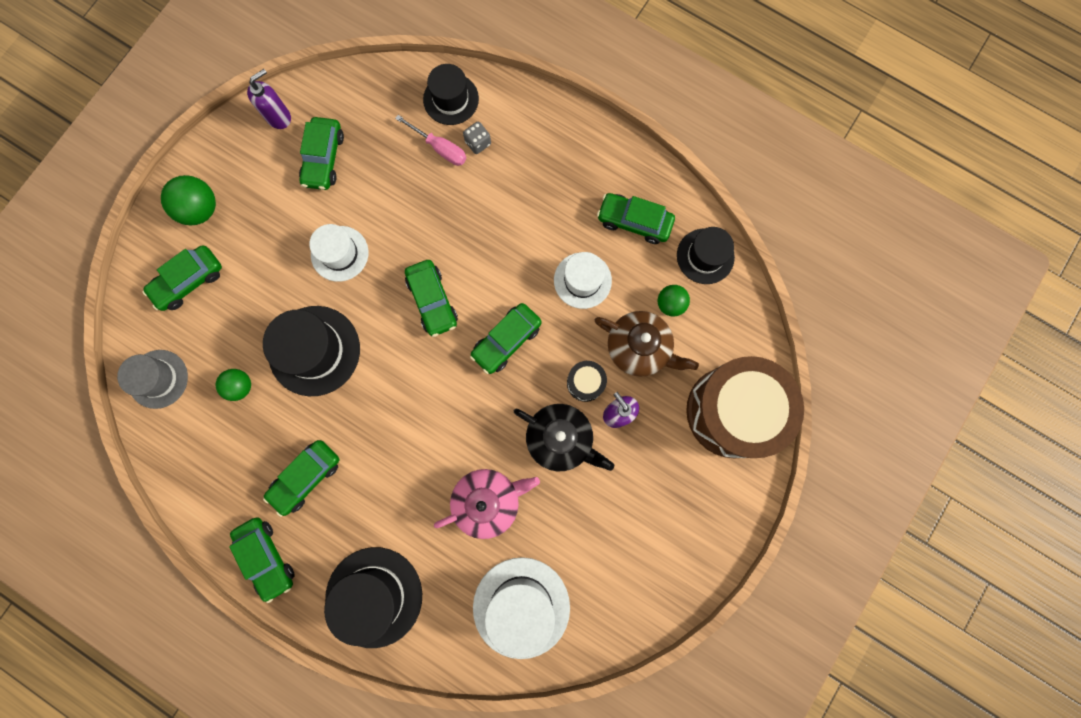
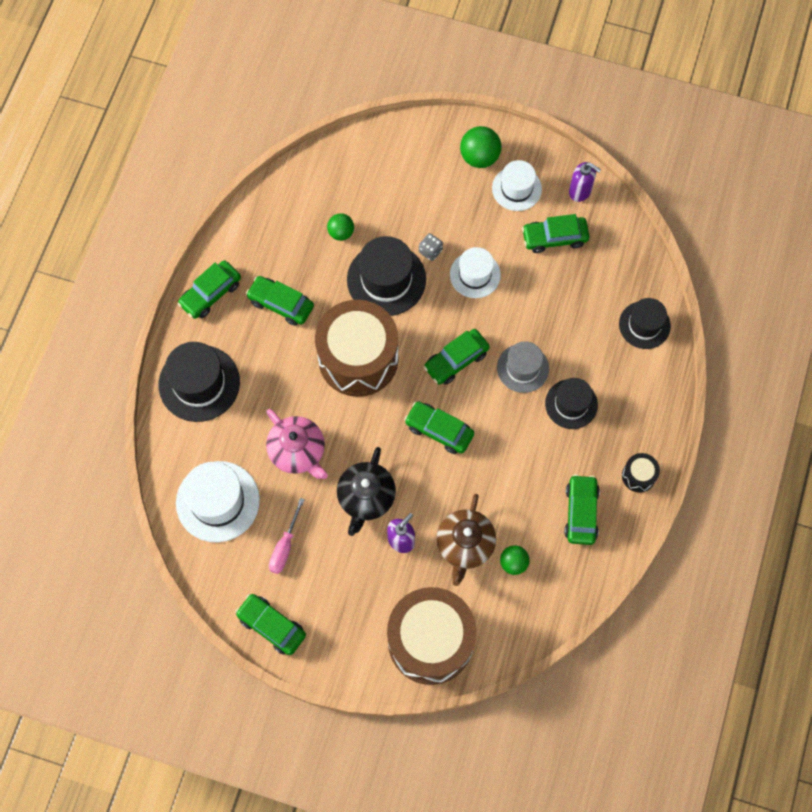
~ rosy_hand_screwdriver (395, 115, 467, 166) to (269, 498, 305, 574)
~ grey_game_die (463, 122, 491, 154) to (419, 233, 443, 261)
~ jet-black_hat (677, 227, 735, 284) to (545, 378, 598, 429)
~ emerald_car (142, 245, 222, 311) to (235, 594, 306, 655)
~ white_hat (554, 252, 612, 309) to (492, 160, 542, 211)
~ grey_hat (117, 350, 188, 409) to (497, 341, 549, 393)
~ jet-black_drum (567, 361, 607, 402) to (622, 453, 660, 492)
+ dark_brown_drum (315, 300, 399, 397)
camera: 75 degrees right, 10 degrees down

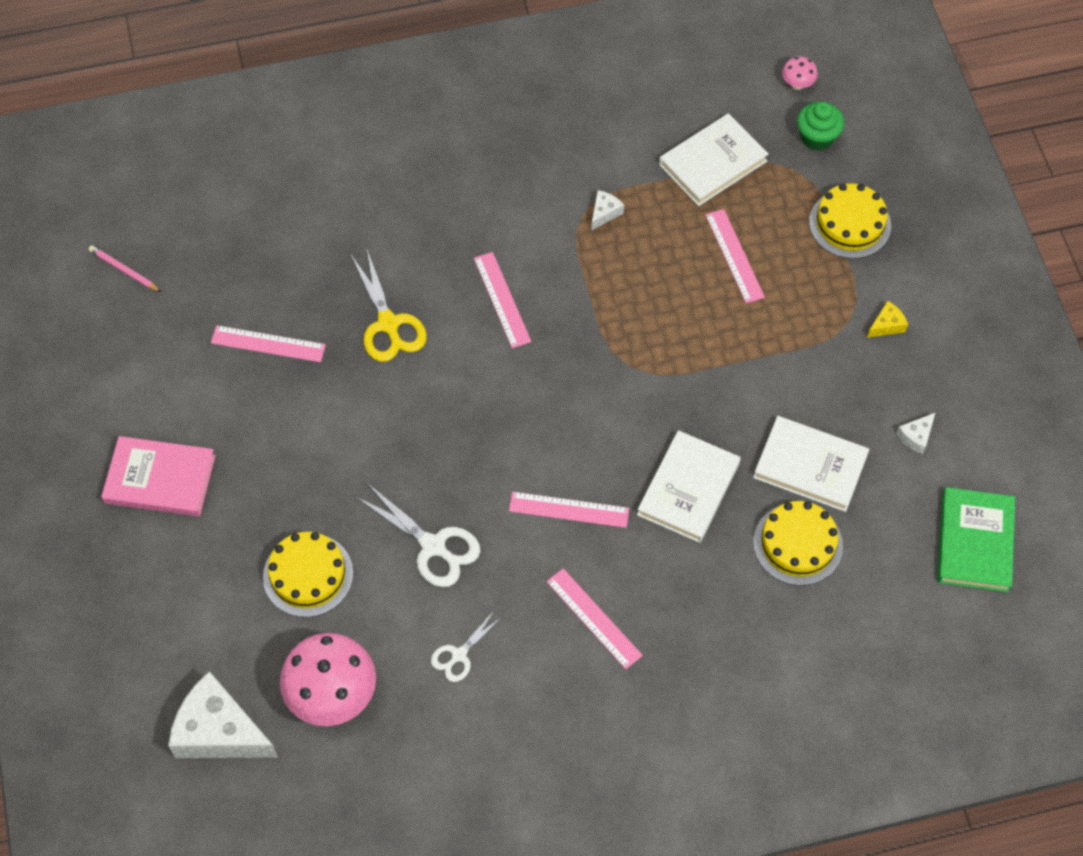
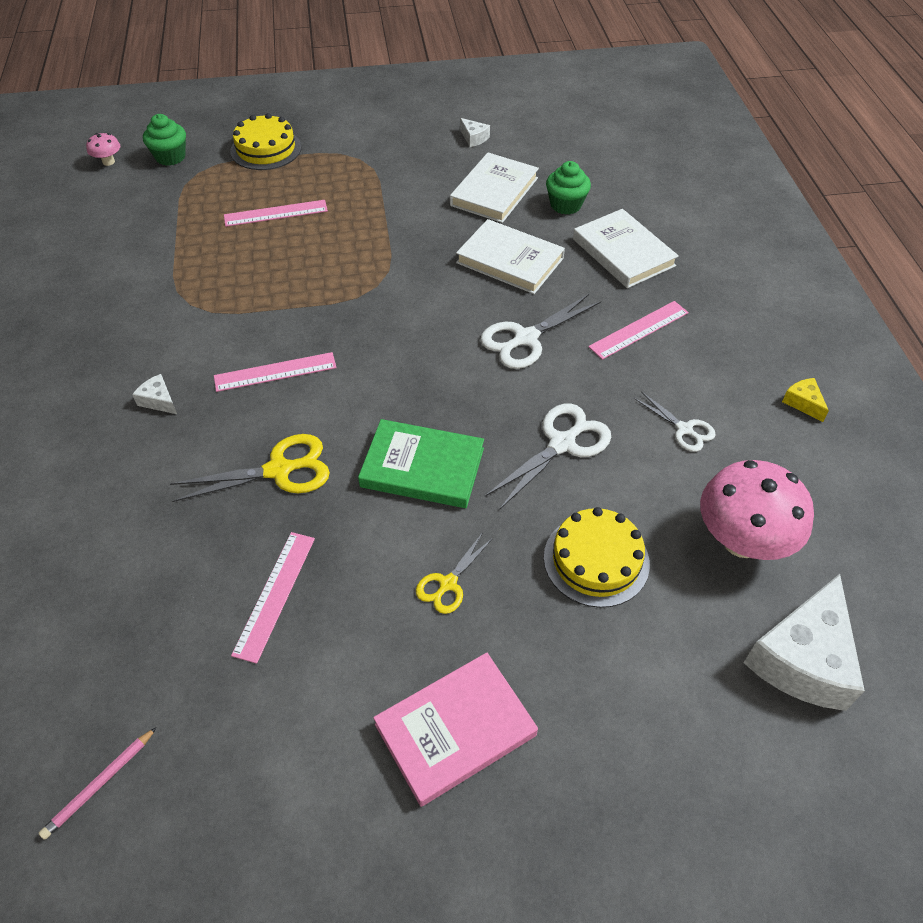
~ white_book (659, 113, 769, 206) to (573, 209, 679, 288)
~ white_cheese (591, 190, 624, 230) to (132, 374, 177, 414)
~ golden_cheese (867, 301, 908, 338) to (782, 378, 829, 422)
~ rosy_book (101, 436, 216, 517) = (373, 652, 538, 807) 45 degrees clockwise
~ emerald_book (938, 487, 1015, 592) to (358, 419, 484, 508)
~ rosy_measuring_stick (509, 492, 629, 528) to white_scissors (480, 294, 601, 369)
~ golden_cake (753, 501, 843, 586) to emerald_cupcake (546, 161, 591, 215)
+ golden_scissors (416, 532, 493, 614)
camera: 85 degrees left, 10 degrees down

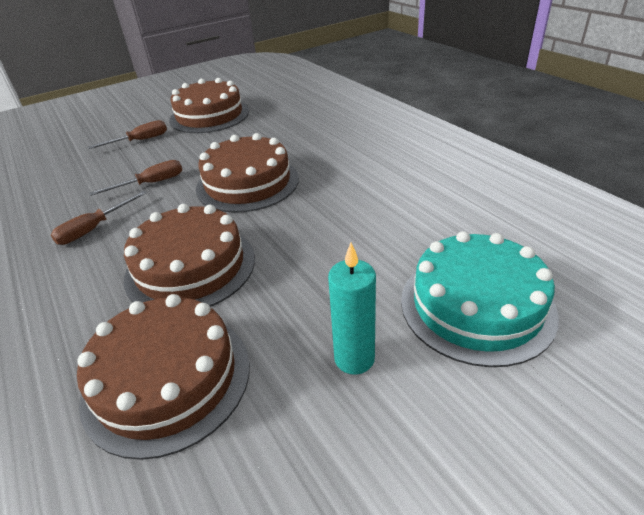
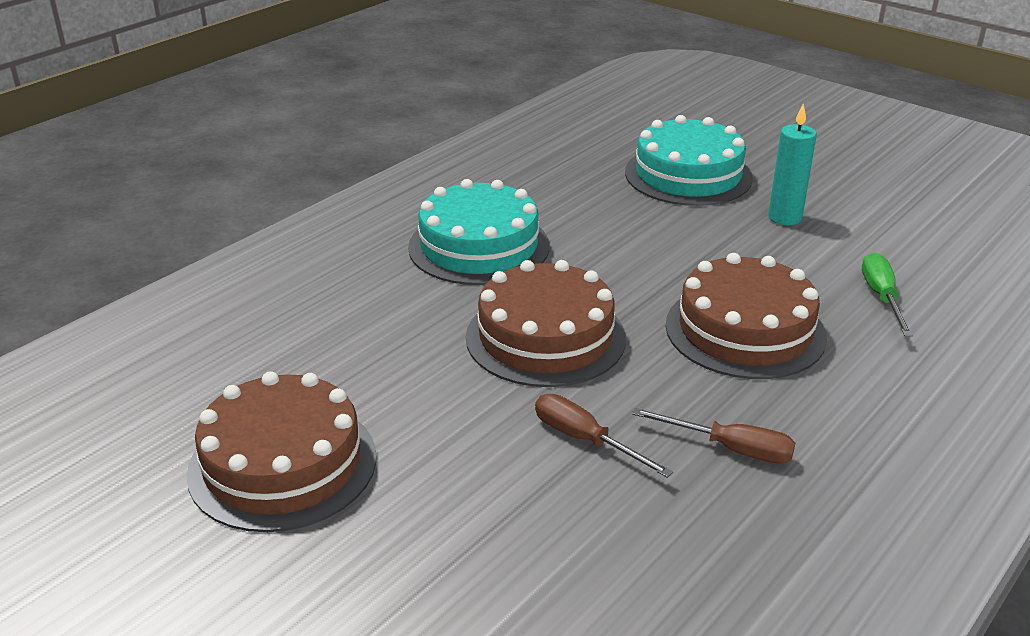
- dark_brown_hand_screwdriver (87, 120, 167, 149)
~ dark_brown_cake (77, 294, 250, 460) to emerald_hand_screwdriver (862, 252, 913, 336)
+ teal_cake (408, 179, 550, 285)
camera: 110 degrees left, 5 degrees down

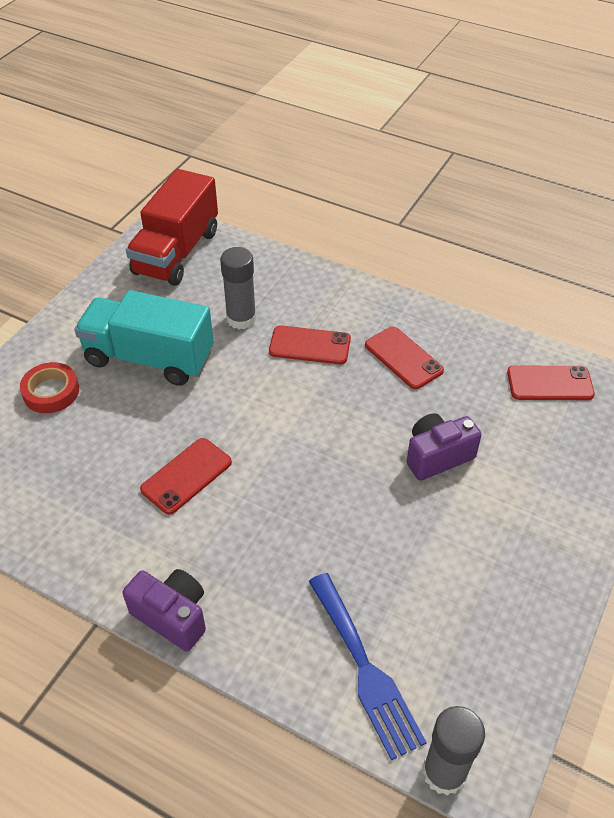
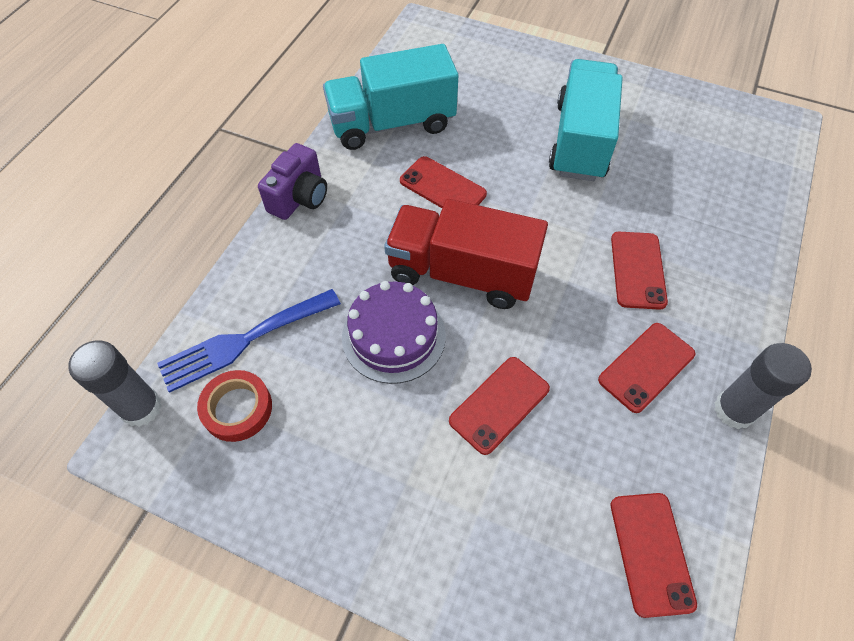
~ crimson_lorry (126, 169, 218, 286) to (384, 199, 548, 309)
~ grey_glue_stick (220, 247, 256, 329) to (714, 343, 812, 430)
~ crimson_sticky_tape (20, 362, 79, 413) to (197, 370, 272, 442)
~ violet_compact_camera (407, 413, 482, 481) to crimson_mobile_phone (449, 357, 550, 455)
+ teal_lorry (323, 44, 458, 150)
+ violet_cake (342, 281, 446, 384)
camera: 85 degrees right, 10 degrees up

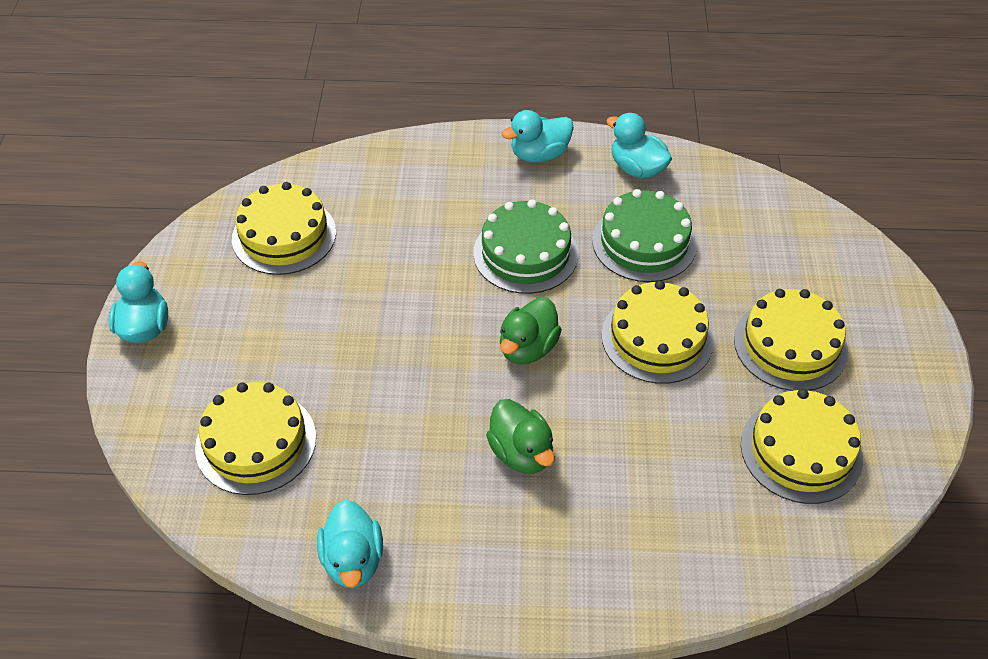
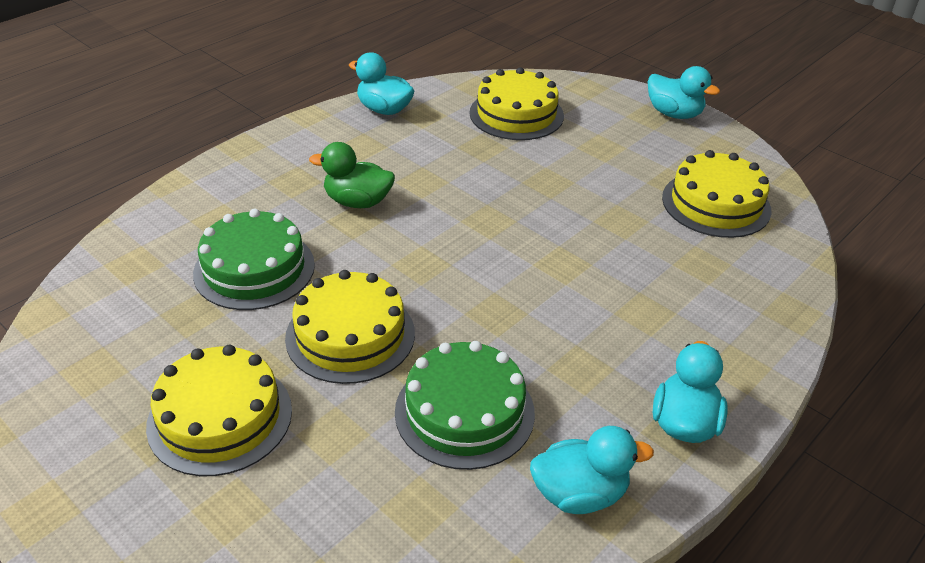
~ emerald_cake (473, 199, 578, 294) to (193, 209, 315, 310)
- emerald_duck (500, 297, 562, 365)
- golden_cake (741, 389, 863, 504)
camera: 130 degrees right, 10 degrees down

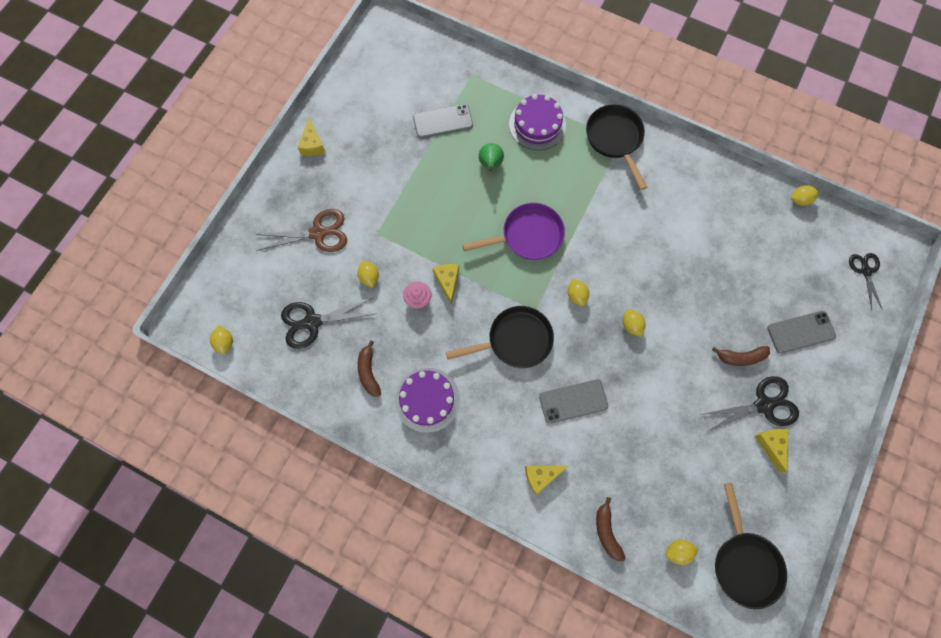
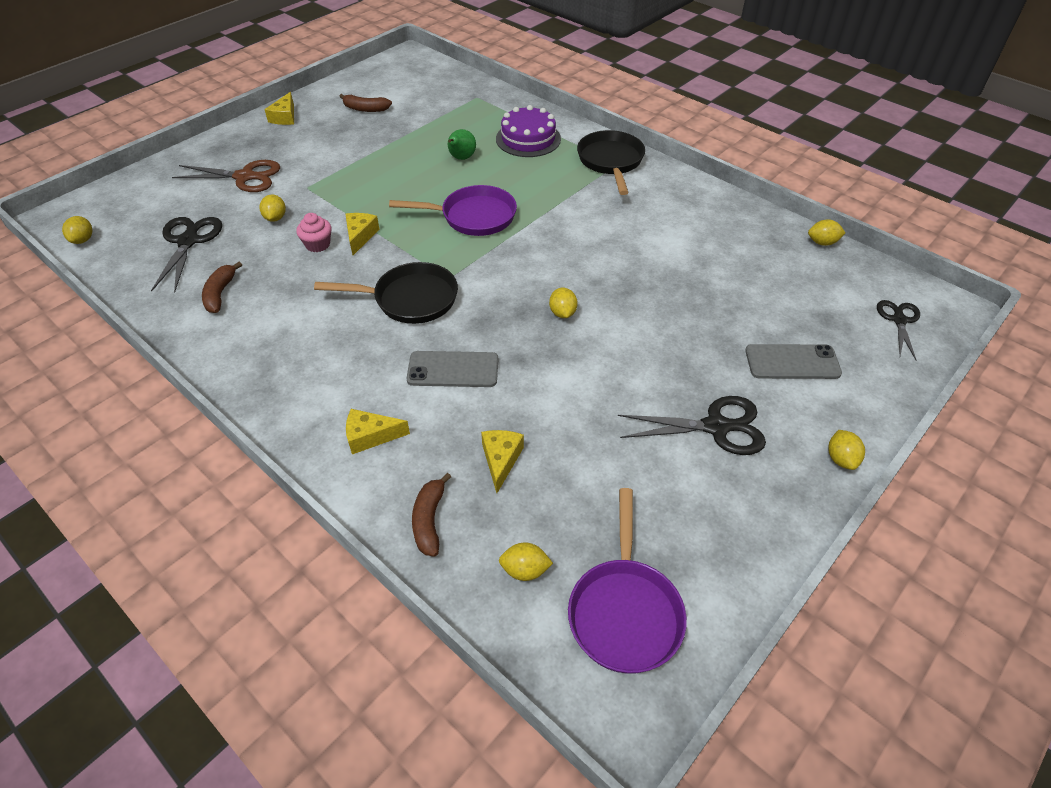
- grey_mobile_phone (413, 104, 473, 138)
~ golden_citrus_fruit (568, 279, 589, 306) to (828, 430, 865, 470)
~ jet-black_scissors (281, 298, 374, 349) = (151, 217, 222, 292) 90 degrees clockwise
~ dark_brown_banana_fruit (712, 346, 770, 366) to (339, 94, 392, 112)
- violet_cake (395, 368, 460, 433)
~ golden_cheese (755, 429, 789, 472) to (481, 430, 524, 493)
~ jet-black_skillet (715, 483, 787, 609) to violet_skillet (568, 488, 687, 674)
camera: 15 degrees right, 25 degrees down

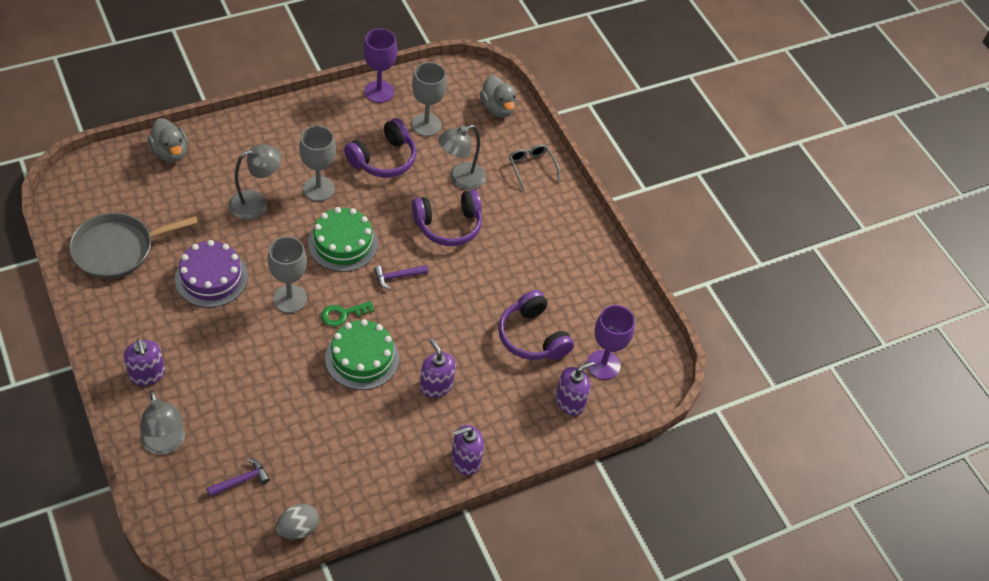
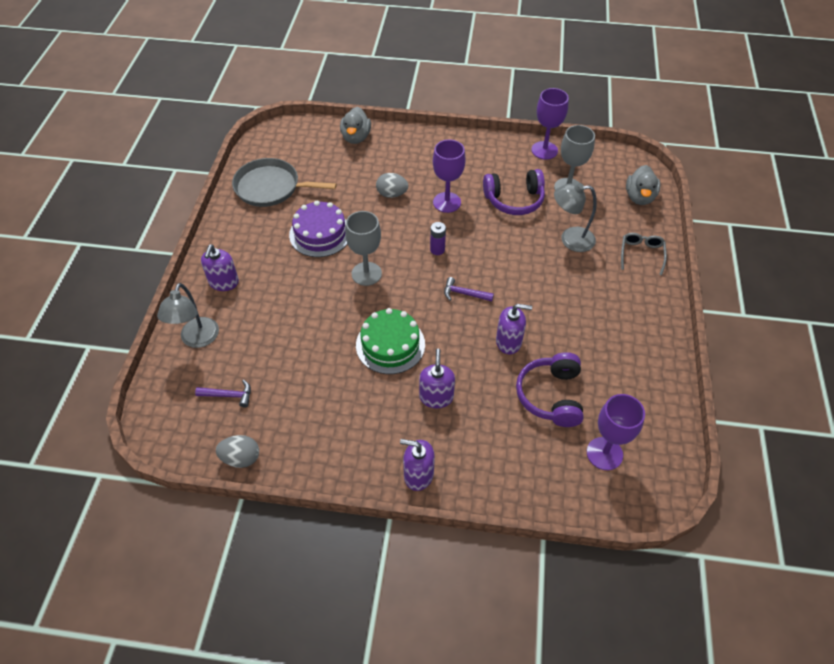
~ grey_wine_glass (299, 125, 336, 201) to violet_wine_glass (433, 140, 466, 213)
~ grey_lamp (229, 144, 281, 219) to grey_toy_egg (376, 173, 408, 198)
- violet_over-ear_headphones (412, 190, 482, 246)
~ emerald_cake (308, 207, 378, 272) to violet_AA_battery (430, 222, 446, 255)
- emerald_door_key (321, 301, 374, 327)
~ violet_soap_pump (556, 361, 595, 416) to (496, 304, 532, 355)
camera: 40 degrees right, 0 degrees up

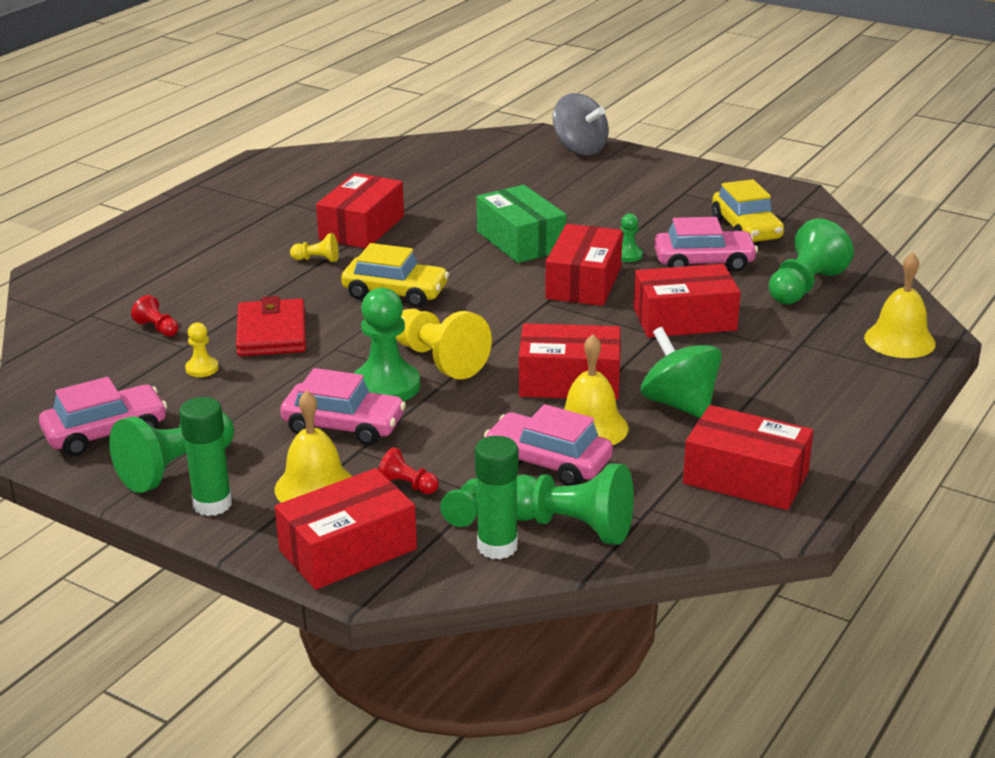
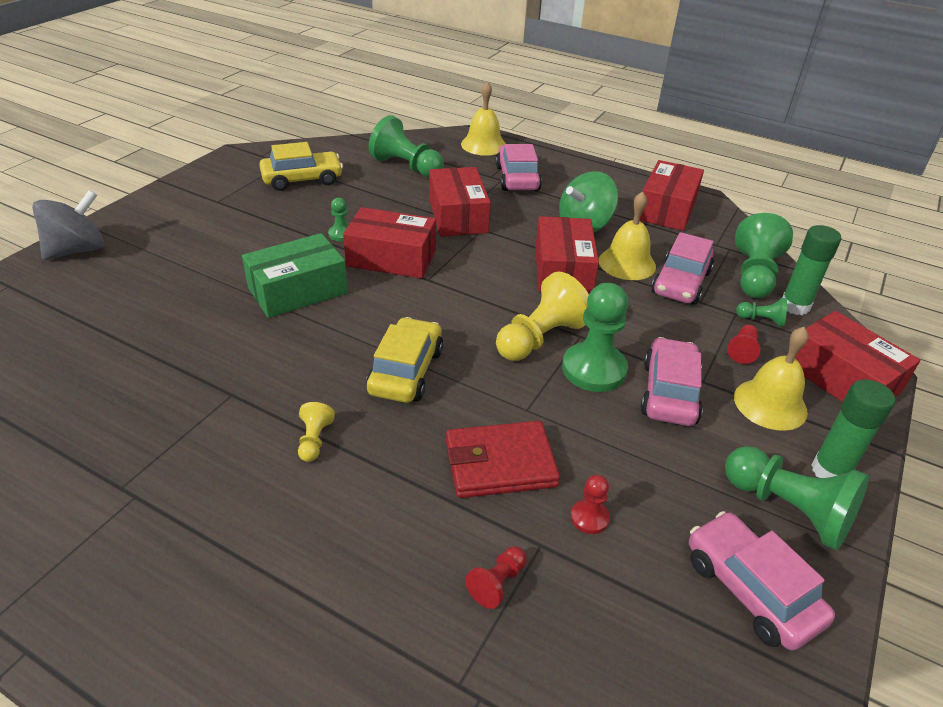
- crimson_package (316, 173, 404, 248)
~ rosy_car (654, 217, 758, 272) to (496, 144, 542, 191)
~ golden_game_pawn (185, 322, 219, 377) to crimson_game_pawn (571, 475, 610, 534)
camera: 95 degrees left, 10 degrees up

